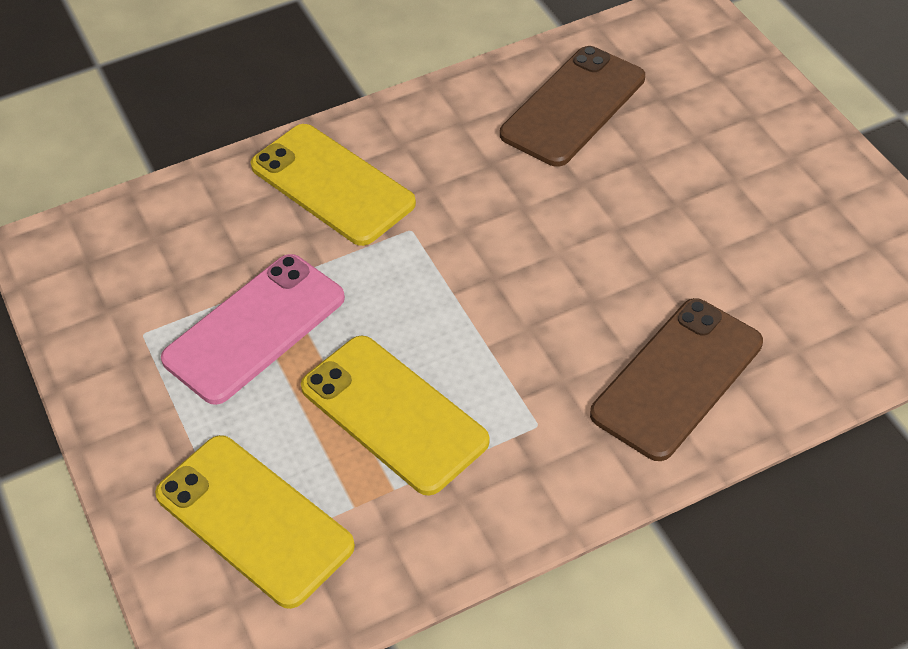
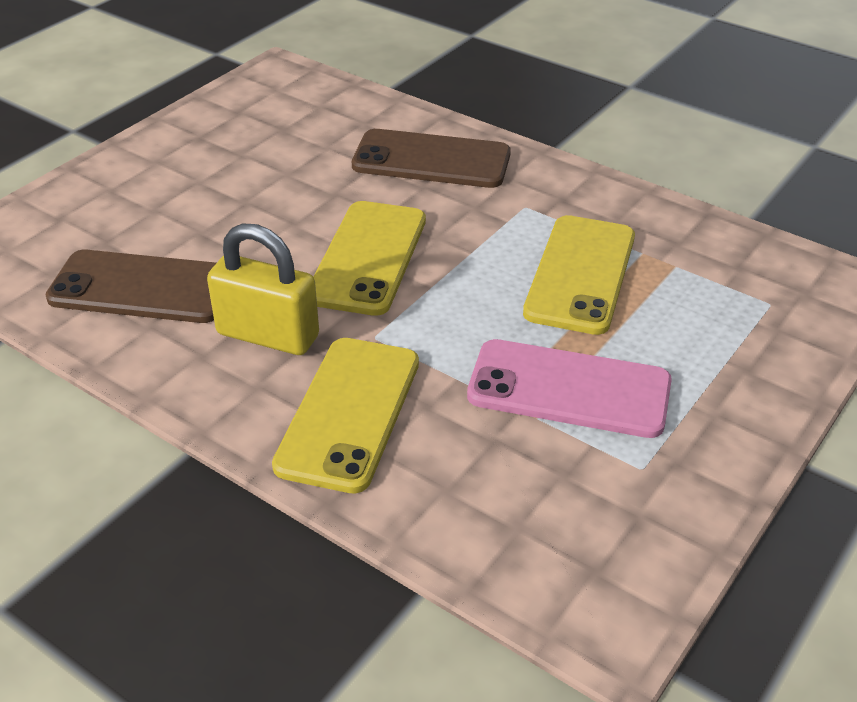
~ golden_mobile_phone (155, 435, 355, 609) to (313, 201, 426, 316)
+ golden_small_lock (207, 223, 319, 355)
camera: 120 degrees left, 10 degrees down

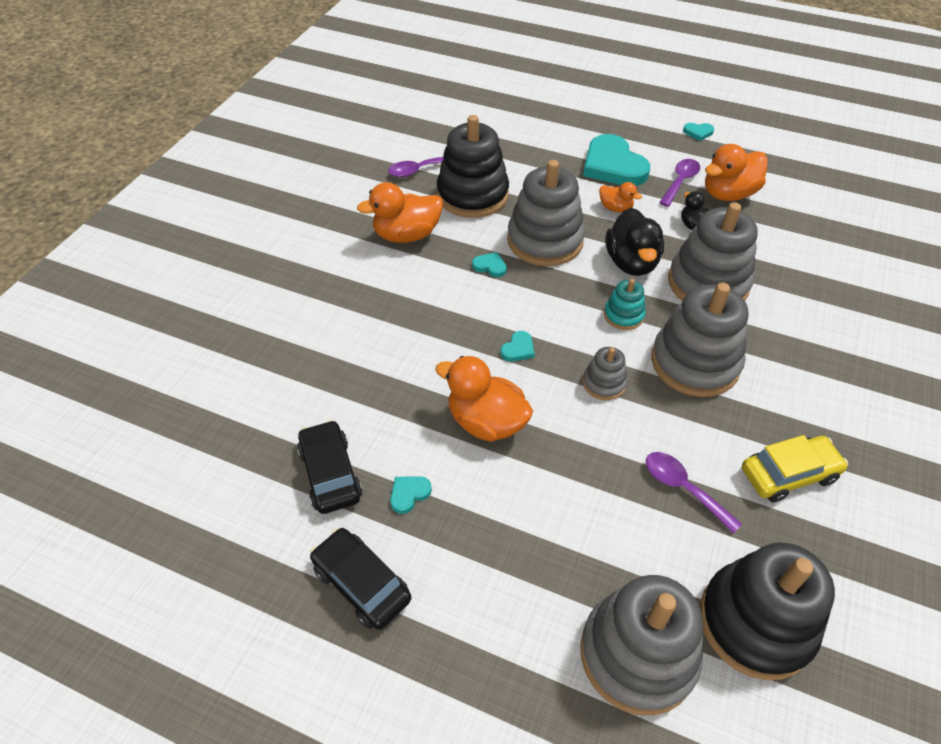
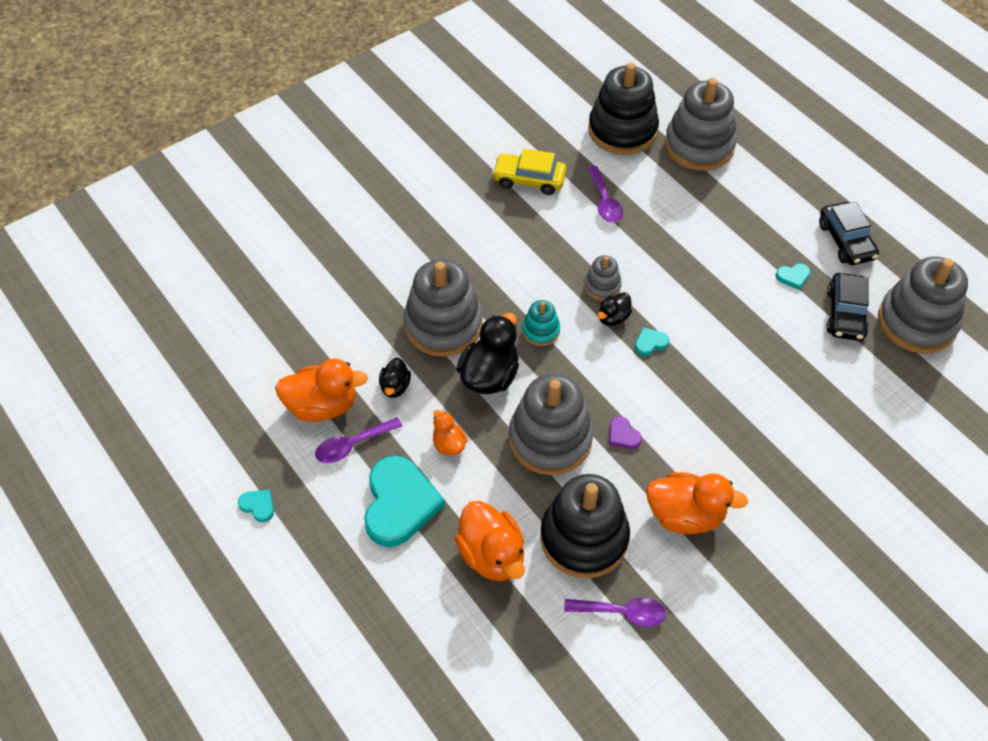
~ teal_love_heart (472, 252, 507, 277) to violet_love_heart (609, 416, 642, 449)
~ grey_stacking_toy (651, 283, 749, 397) to (878, 257, 968, 354)
~ orange-coloured_duck (435, 356, 533, 442) to (455, 501, 525, 581)
+ jet-black_duck (598, 292, 632, 326)
camera: 150 degrees left, 5 degrees up

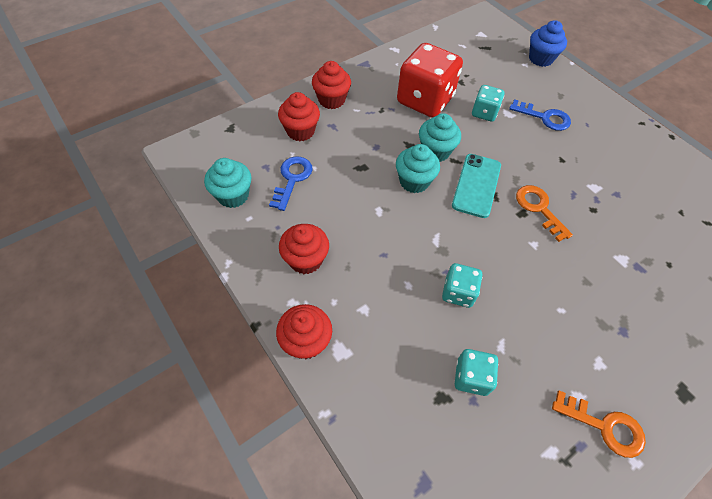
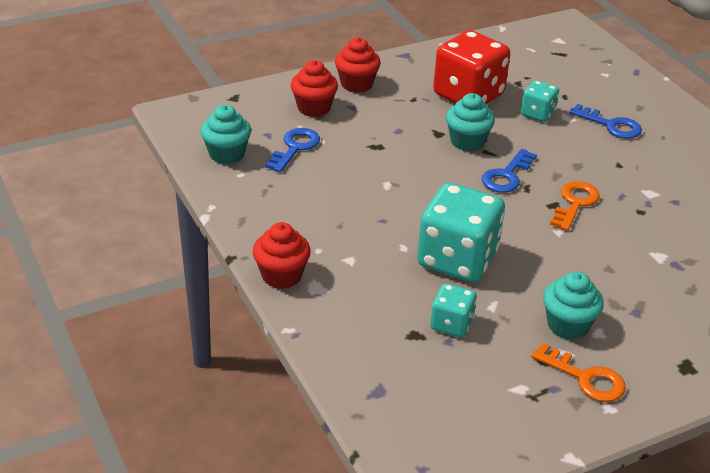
- royal_blue_cupcake (529, 20, 567, 67)
~ teal_cupcake (396, 144, 440, 193) to (543, 271, 604, 340)
~ teal_mobile_phone (452, 154, 501, 218) to royal_blue_door_key (482, 149, 537, 193)
~ orange-coloured_door_key (516, 185, 573, 242) = (550, 181, 600, 231) 45 degrees clockwise
- crimson_cupcake (279, 224, 329, 274)
~ teal_game_die (442, 263, 482, 308) = (417, 183, 505, 282) x1.96
camera: 10 degrees right, 20 degrees down

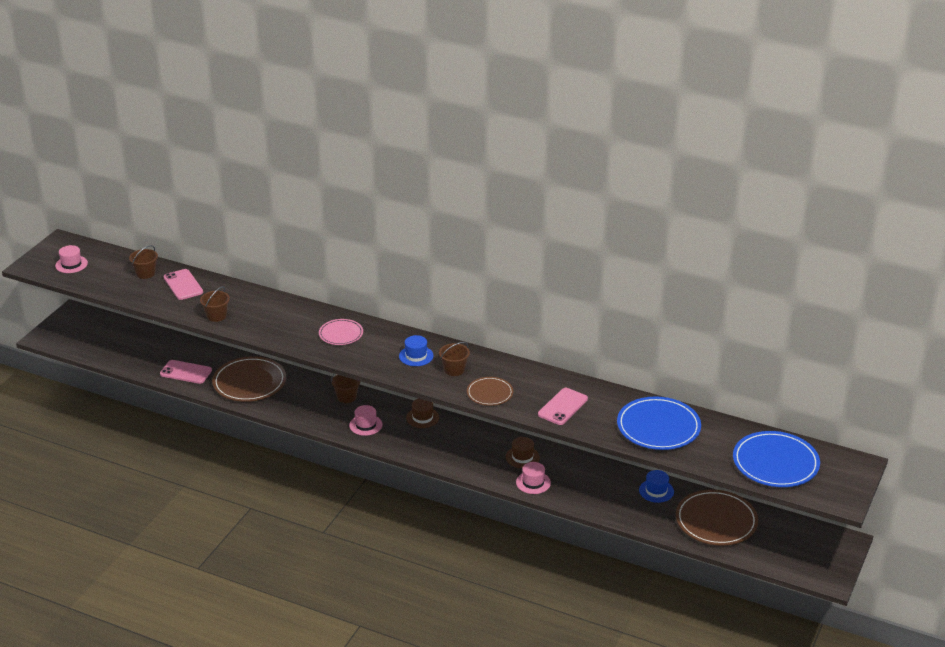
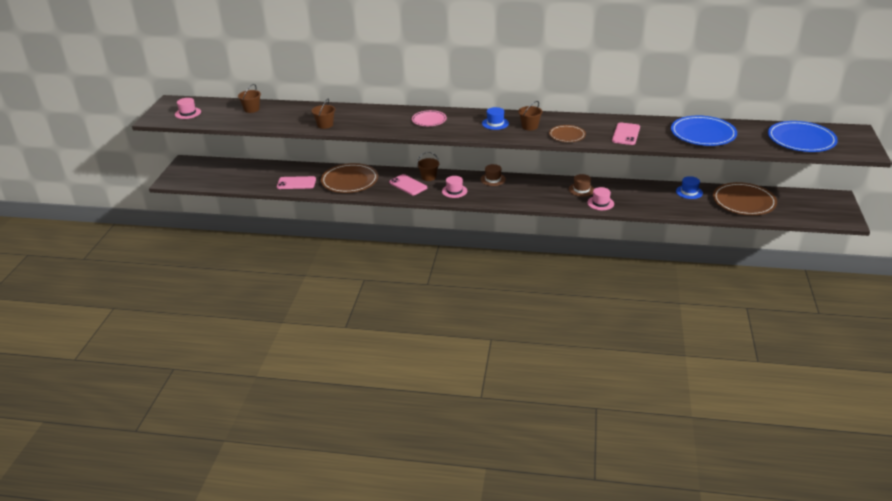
~ rosy_mobile_phone (164, 269, 203, 300) to (389, 174, 427, 195)
camera: 15 degrees left, 0 degrees up

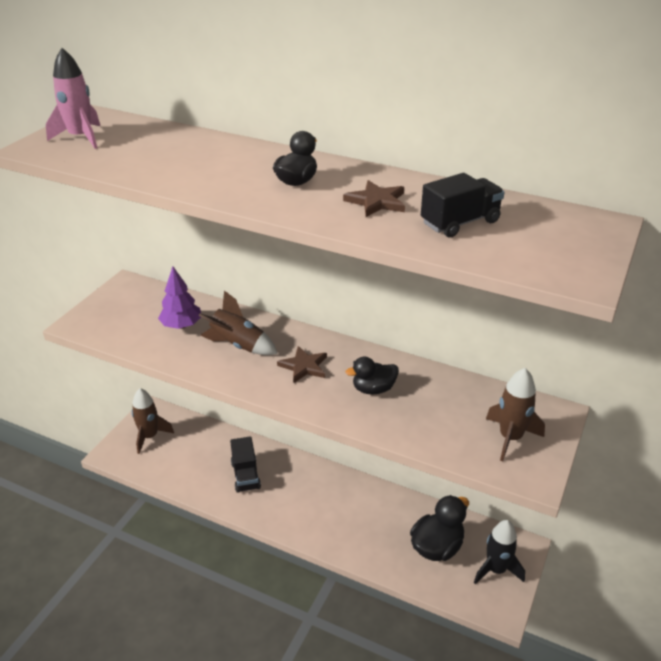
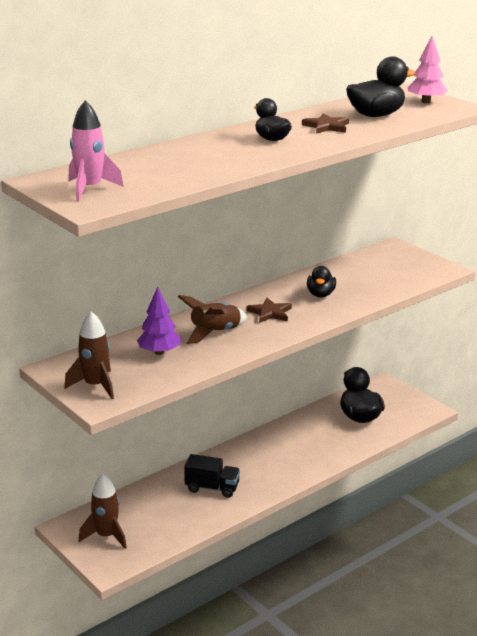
~ jet-black_lorry (421, 173, 505, 237) to jet-black_duck (346, 56, 415, 117)
~ dark_brown_toy_rocket (486, 368, 545, 461) to (64, 311, 114, 399)
- jet-black_toy_rocket (474, 520, 525, 584)
+ rosy_fir_tree (407, 36, 448, 103)
camera: 65 degrees left, 10 degrees down

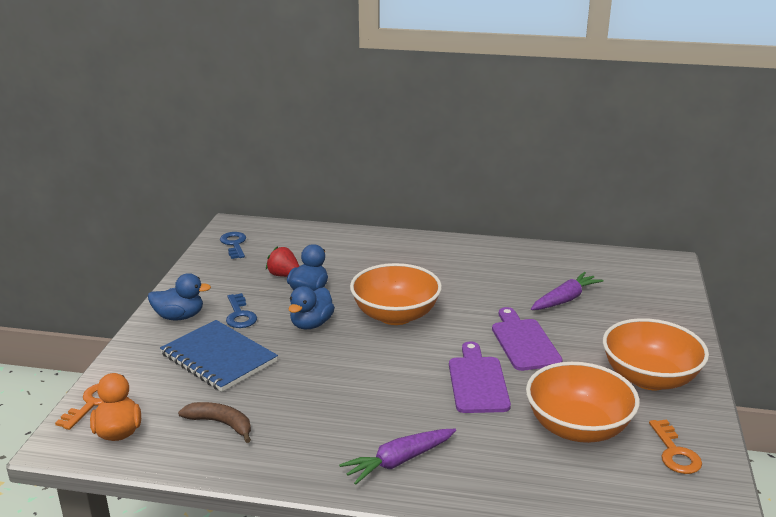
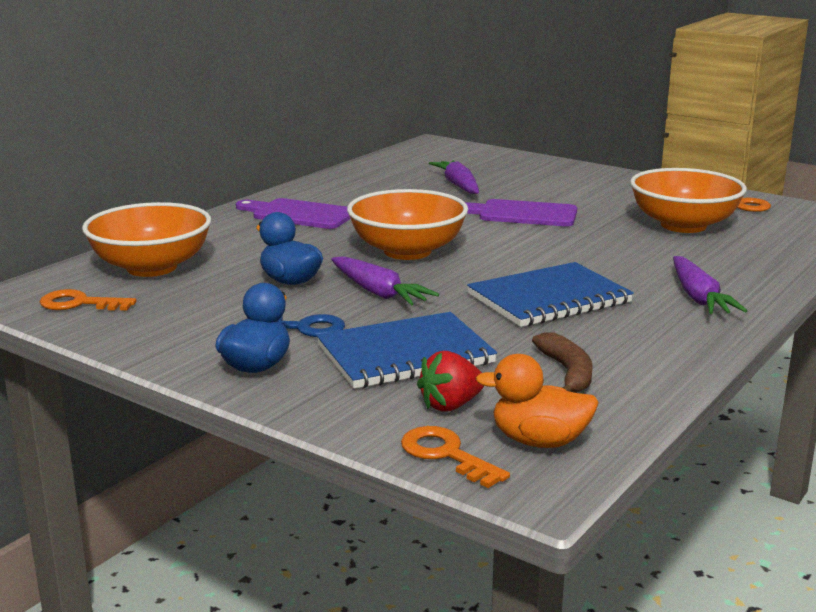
~ royal_blue_door_key (220, 232, 246, 259) to orange-coloured_door_key (40, 289, 136, 311)
~ crimson_berry (266, 246, 299, 277) to (417, 351, 484, 412)
~ royal_blue_duck (289, 286, 335, 330) to violet_toy_carrot (331, 256, 439, 306)
~ orange-coloured_deep_dish (603, 318, 709, 390) to (82, 202, 211, 277)
~ violet_bread_board (449, 341, 511, 413) to (236, 198, 351, 229)
~ dark_brown_banana_fruit (178, 402, 251, 443) = (532, 332, 593, 393) 120 degrees clockwise
+ royal_blue_exercise_book (467, 262, 634, 327)
camera: 65 degrees left, 5 degrees down

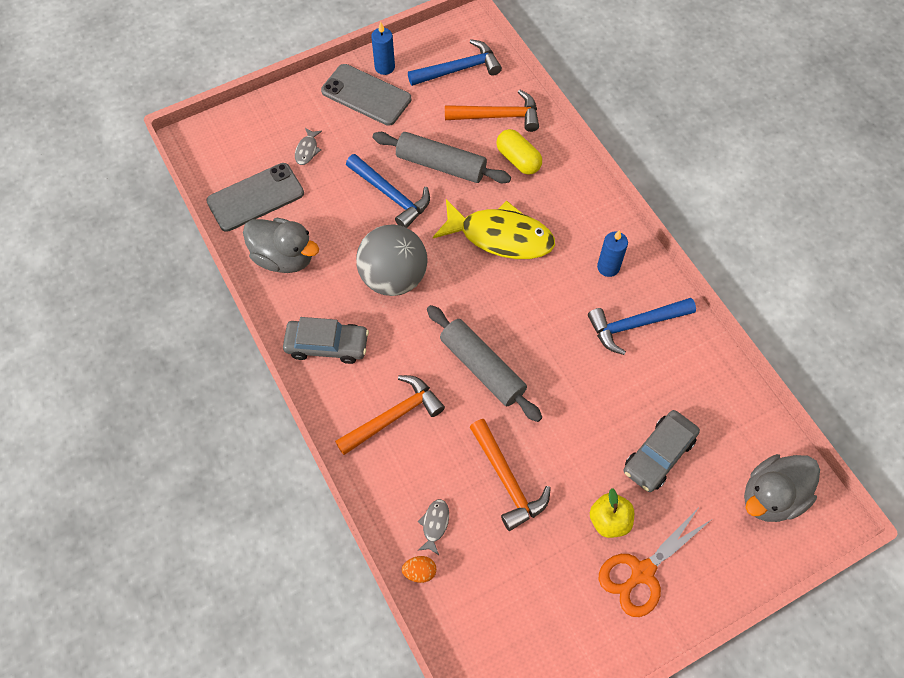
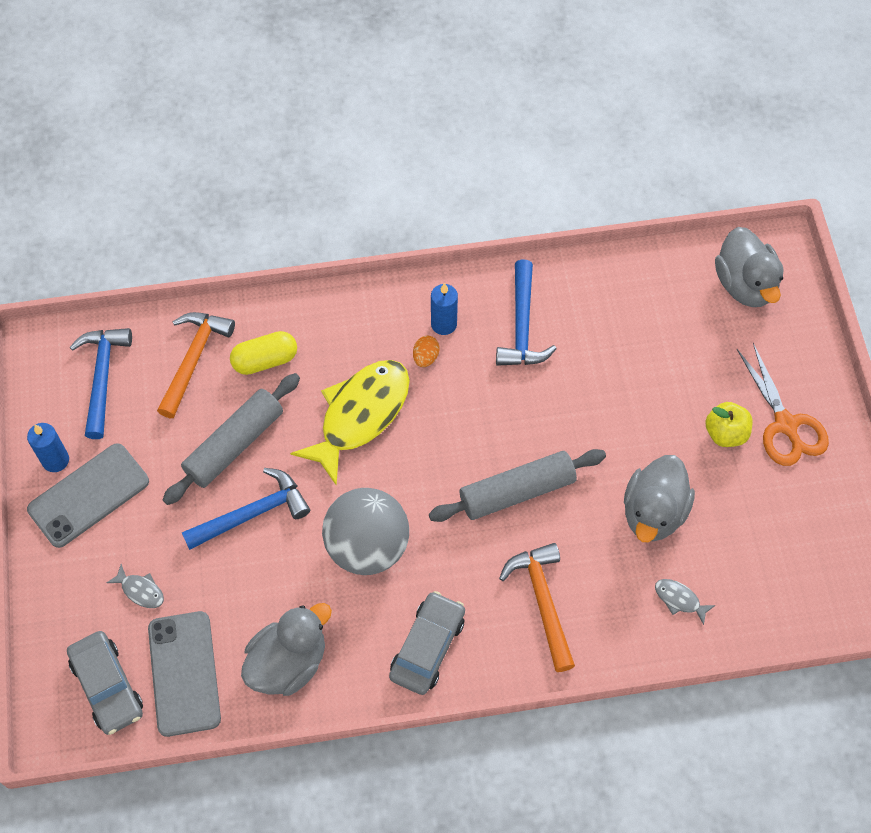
~ grey_car (624, 410, 700, 492) to (67, 631, 143, 735)
~ orange-coloured_hammer (470, 419, 551, 531) to grey_duck (624, 455, 695, 542)
~ orange-coloured_toy_egg (402, 556, 436, 583) to (413, 336, 440, 367)
camera: 70 degrees left, 0 degrees up

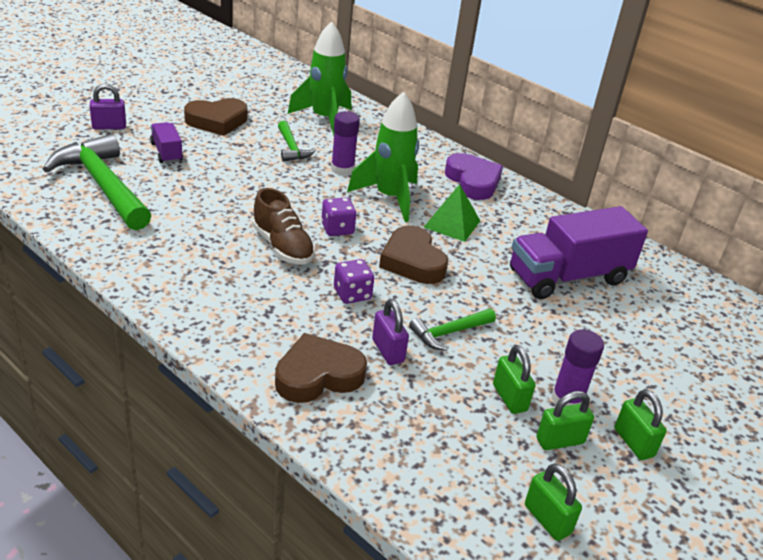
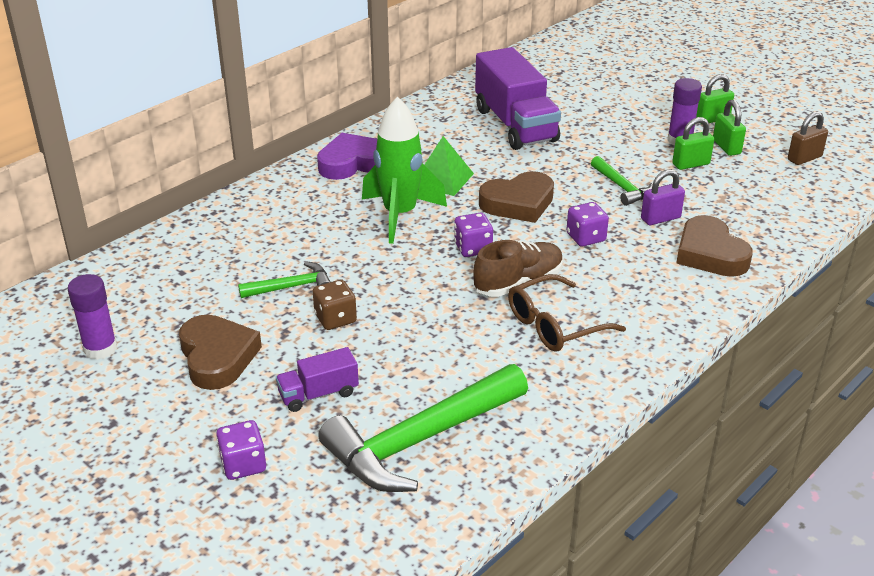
- emerald_toy_rocket (288, 21, 351, 136)
~ violet_small_lock (90, 84, 126, 129) to violet_game_die (216, 420, 266, 480)
~ violet_glue_stick (331, 111, 360, 175) to (68, 274, 117, 360)
~ emerald_small_lock (525, 463, 582, 541) to dark_brown_small_lock (788, 111, 828, 165)
+ dark_brown_eyeglasses (508, 274, 626, 352)
+ dark_brown_game_die (313, 280, 357, 330)
camera: 85 degrees left, 0 degrees up

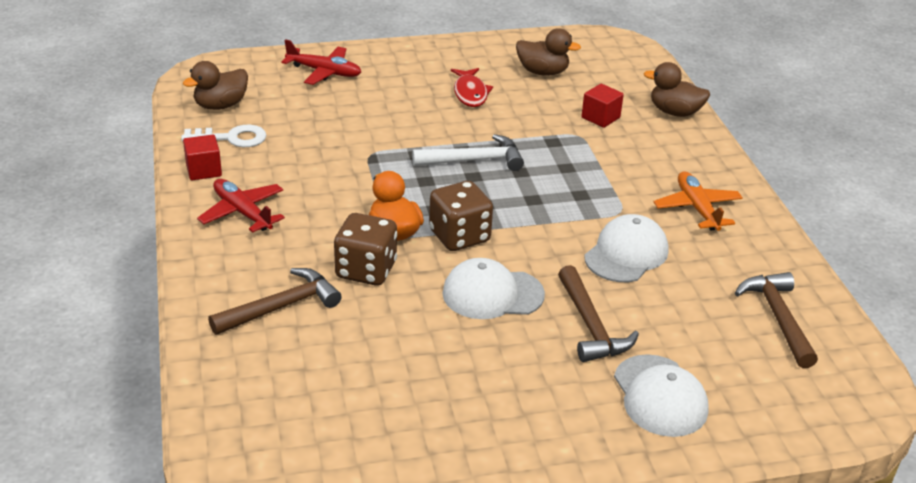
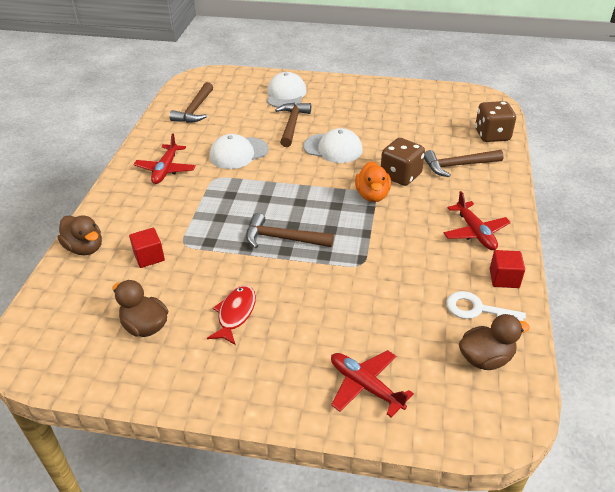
~ white_hammer (412, 134, 524, 171) to dark_brown_hammer (246, 213, 334, 248)
~ orange-coloured_toy_plane (654, 171, 743, 231) to crimson_toy_plane (133, 133, 196, 184)
~ dark_brown_game_die (429, 181, 493, 251) to (475, 101, 516, 142)
camera: 155 degrees left, 5 degrees up

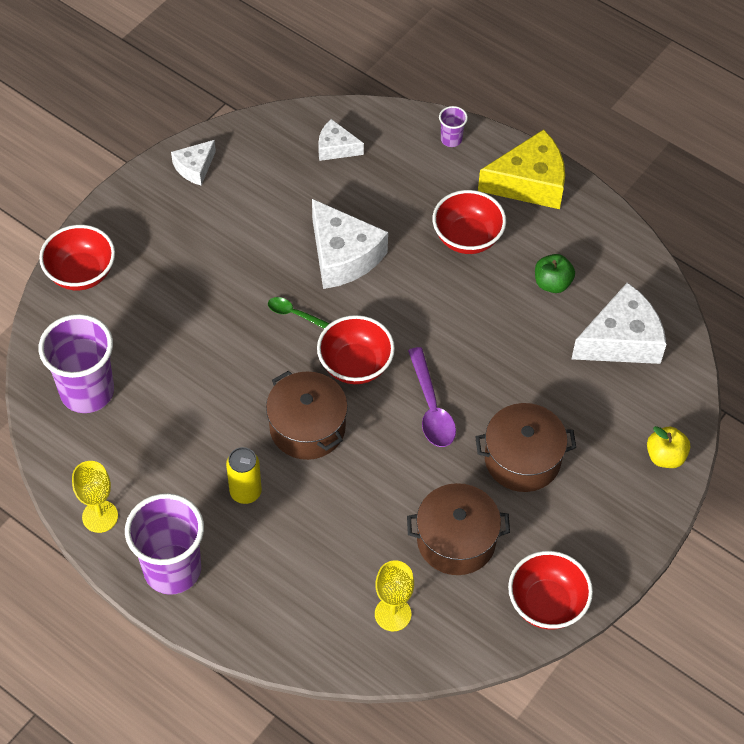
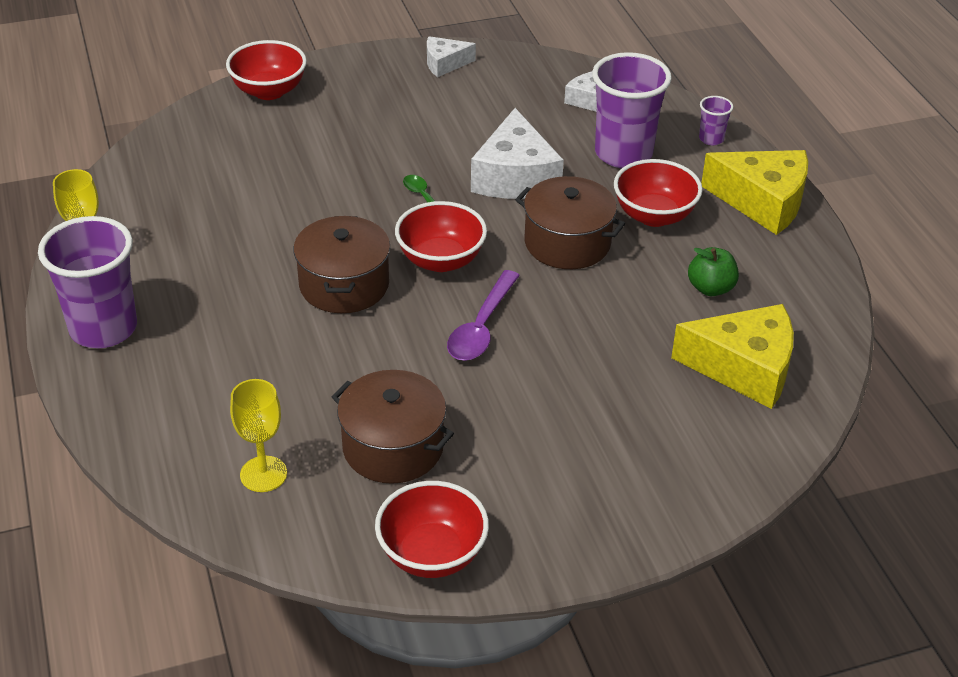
~ white_cheese (572, 283, 666, 364) to golden_cheese (671, 304, 794, 409)
~ violet_tumbler (39, 314, 114, 413) to (592, 52, 672, 168)
~ dark_brown_pot (475, 403, 576, 492) to (515, 176, 625, 269)
- golden_toy_apple (647, 426, 690, 468)
- golden_soda_can (226, 447, 262, 504)
camera: 35 degrees right, 15 degrees down

